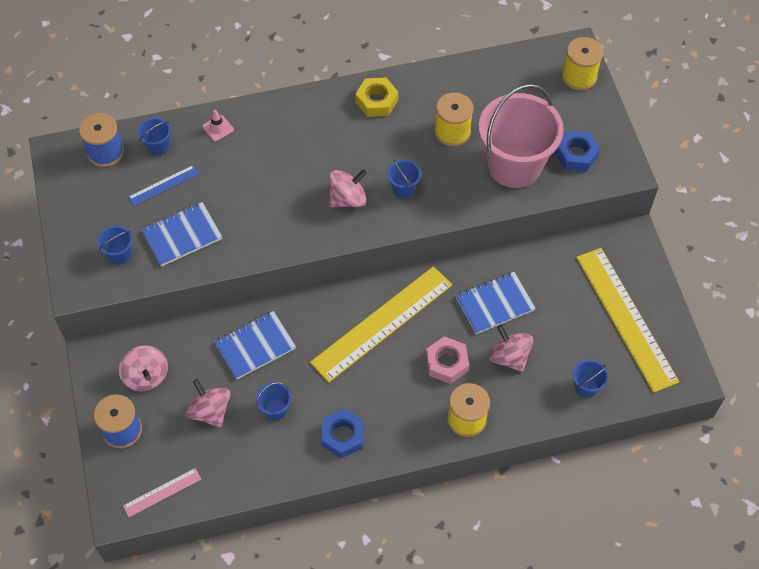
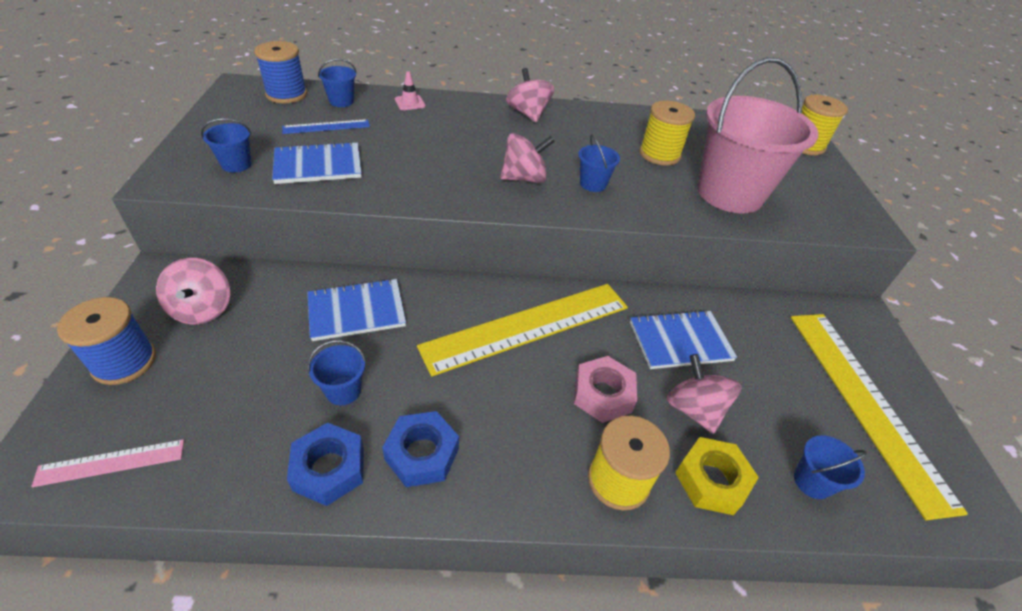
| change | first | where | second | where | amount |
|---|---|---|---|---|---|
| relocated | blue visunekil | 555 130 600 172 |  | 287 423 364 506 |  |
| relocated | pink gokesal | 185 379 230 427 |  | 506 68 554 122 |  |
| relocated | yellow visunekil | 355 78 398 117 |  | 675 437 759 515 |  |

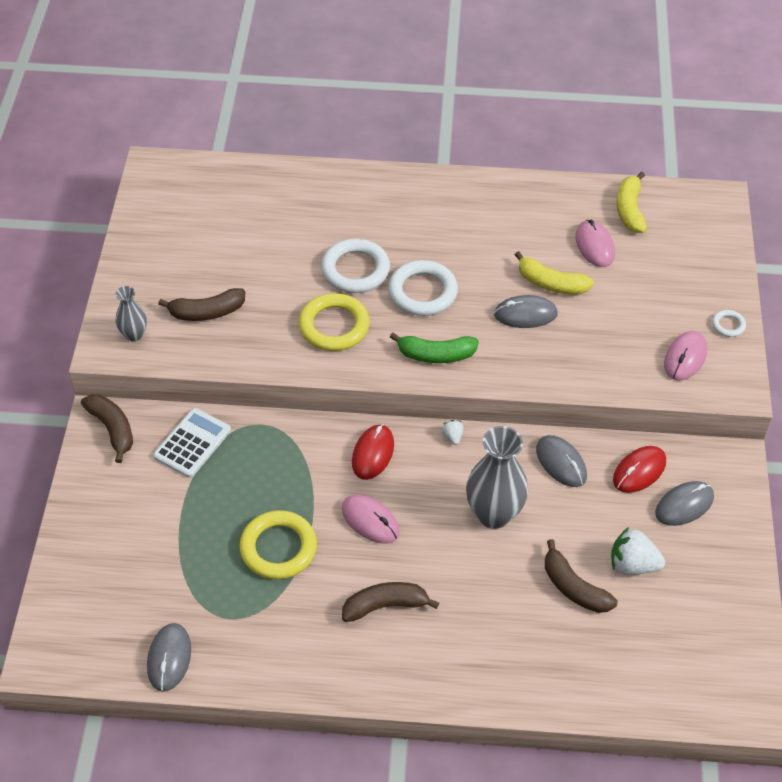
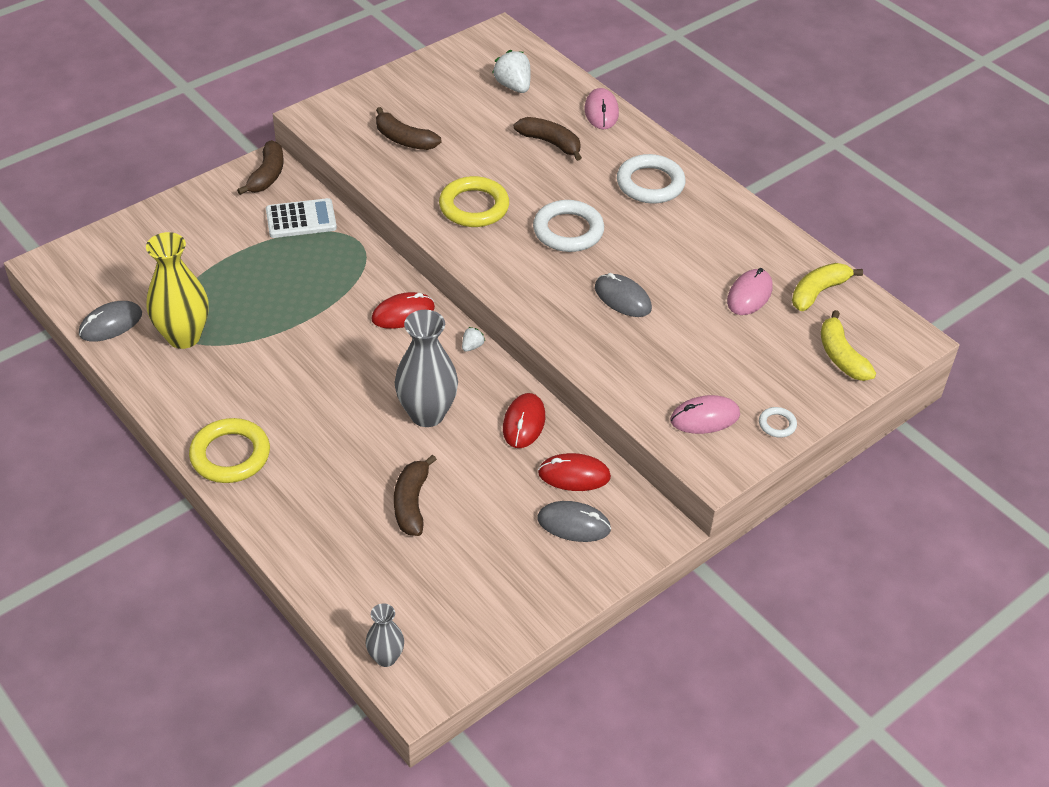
| change | first | where | second | where | amount |
|---|---|---|---|---|---|
| appeared |  |  | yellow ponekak | 146 232 209 349 |  |
| relocated | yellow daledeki | 240 510 317 579 |  | 189 418 270 483 |  |
| relocated | grey ponekak | 116 286 147 342 |  | 366 603 404 667 |  |
| relocated | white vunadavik | 611 527 665 575 |  | 492 50 531 93 |  |
| colour | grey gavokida | 536 435 587 487 | red gavokida | 503 393 545 448 |  |
| relocated | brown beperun | 342 582 439 622 |  | 514 117 582 161 |  |
| relocated | pink gavokida | 342 495 400 544 |  | 585 88 619 129 |  |
| relocated | white daledeki | 321 239 390 293 |  | 617 154 686 204 |  |
| relocated | yellow beperun | 515 251 594 295 |  | 821 310 876 381 |  |
| missing | green beperun | 390 333 479 363 |  |  |  |

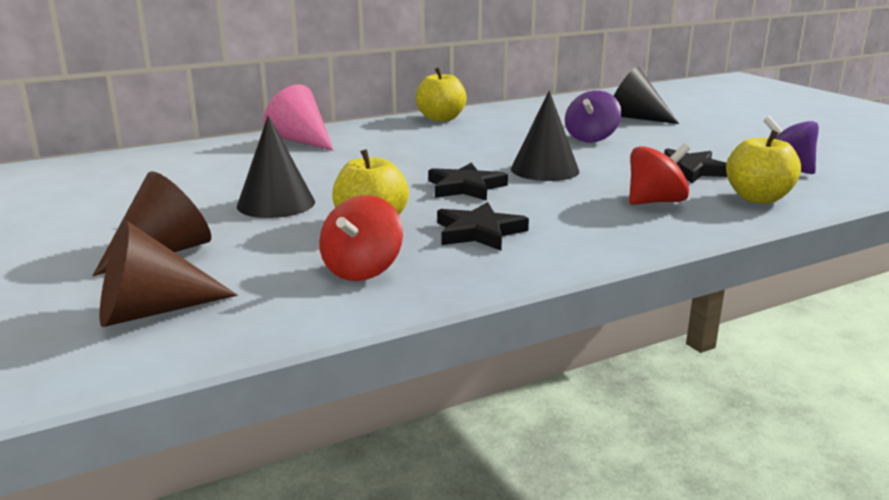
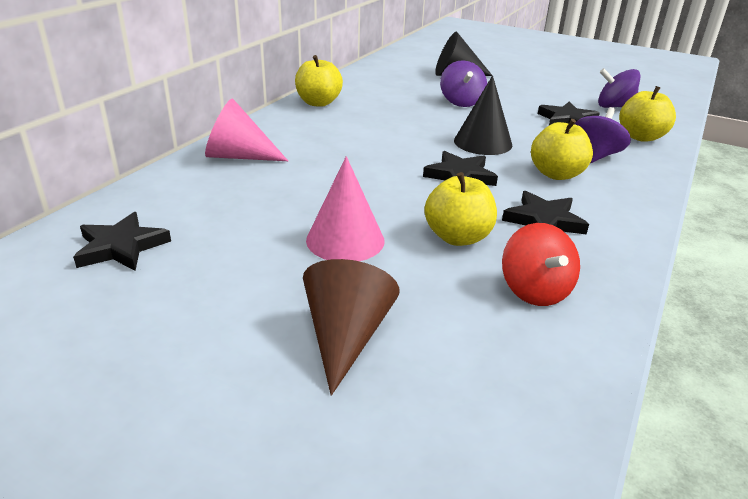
| change | first | where | second | where | amount |
|---|---|---|---|---|---|
| appeared |  |  | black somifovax | 73 212 171 271 |  |
| colour | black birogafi | 237 115 315 218 | pink birogafi | 306 156 384 261 |  |
| appeared |  |  | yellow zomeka | 531 119 593 180 |  |
| colour | red gokesal | 629 144 690 205 | purple gokesal | 575 107 631 163 |  |
| missing | brown birogafi | 100 220 238 327 |  |  |  |

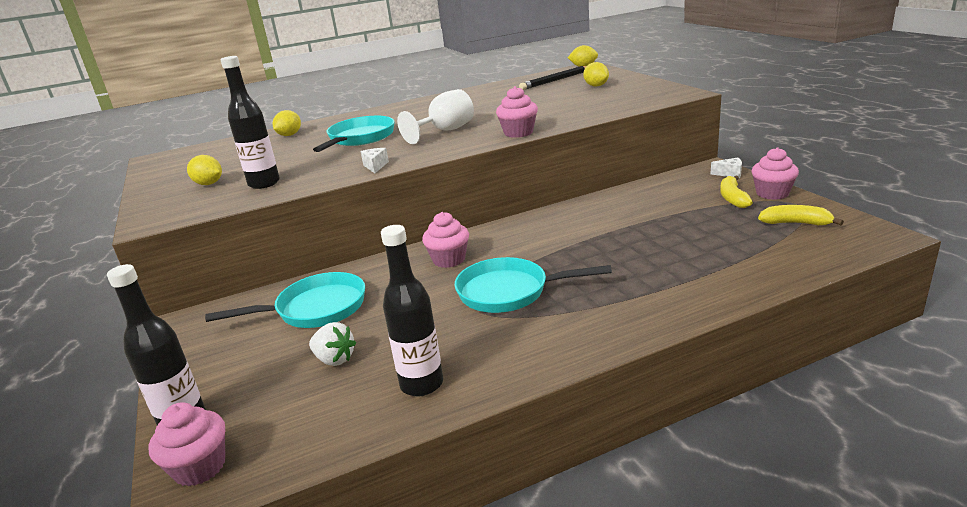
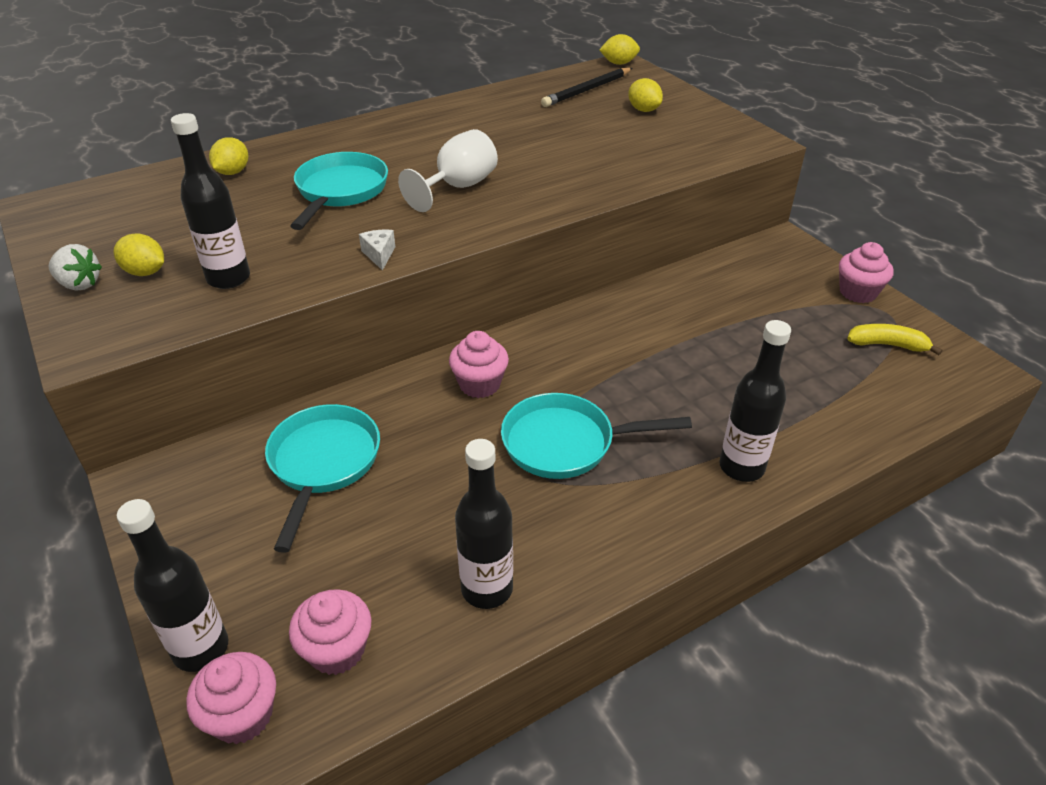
| change | first | where | second | where | amount |
|---|---|---|---|---|---|
| relocated | white vunadavik | 309 322 356 366 |  | 49 244 102 290 |  |
| spun | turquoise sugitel | 205 272 365 328 |  | 265 404 380 553 | 60 degrees counterclockwise |
| relocated | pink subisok | 496 86 538 138 |  | 289 589 372 675 |  |
| appeared |  |  | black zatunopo | 719 320 791 482 |  |
| missing | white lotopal | 711 157 742 178 |  |  |  |
| missing | yellow beperun | 720 175 753 208 |  |  |  |

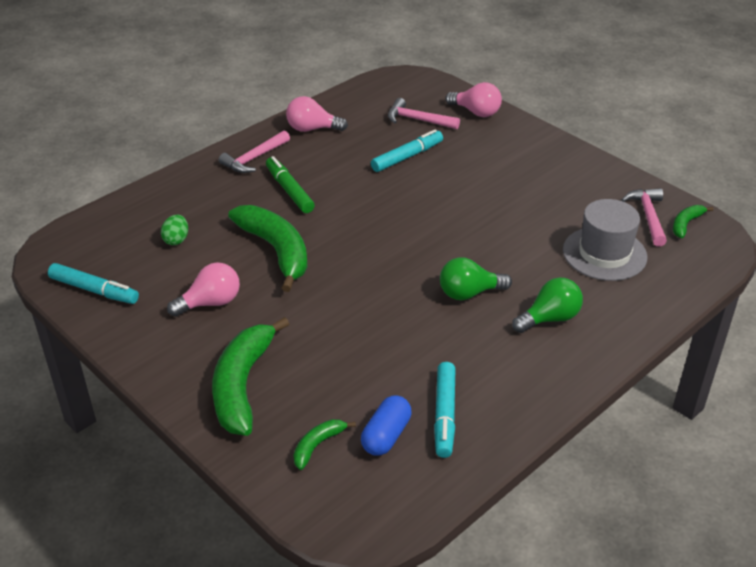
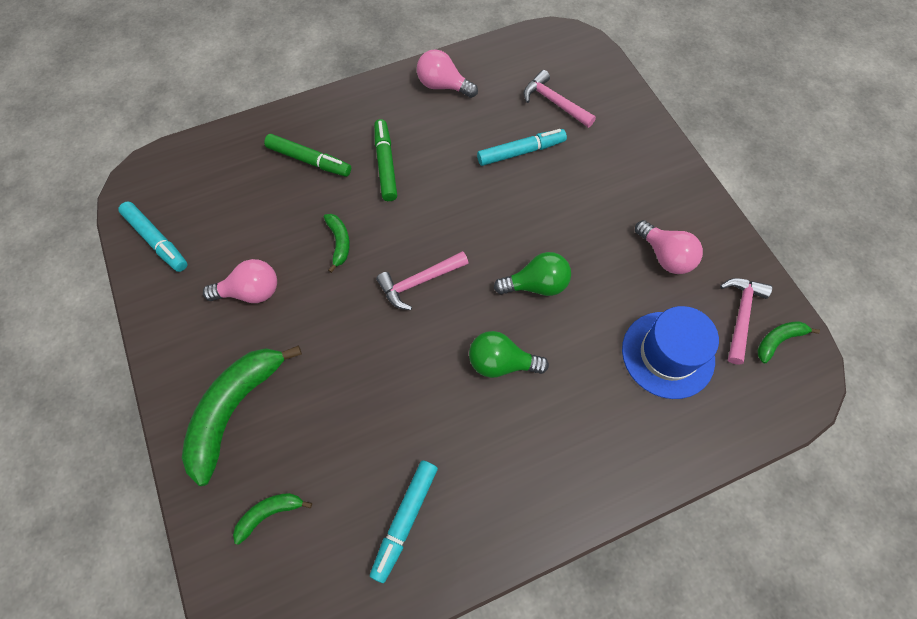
| change | first | where | second | where | amount |
|---|---|---|---|---|---|
| appeared |  |  | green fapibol | 264 134 351 177 |  |
| size | green beperun | 228 205 308 292 |  | 324 214 350 273 | x0.47 |
| relocated | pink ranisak | 219 130 290 173 |  | 376 251 468 310 |  |
| relocated | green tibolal | 512 277 583 333 |  | 494 252 571 296 |  |
| colour | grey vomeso | 563 199 647 281 | blue vomeso | 622 306 719 399 |  |
| relocated | pink tibolal | 445 82 502 117 |  | 635 220 703 274 |  |
| missing | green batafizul | 161 215 188 245 |  |  |  |
| missing | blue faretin | 361 395 411 456 |  |  |  |

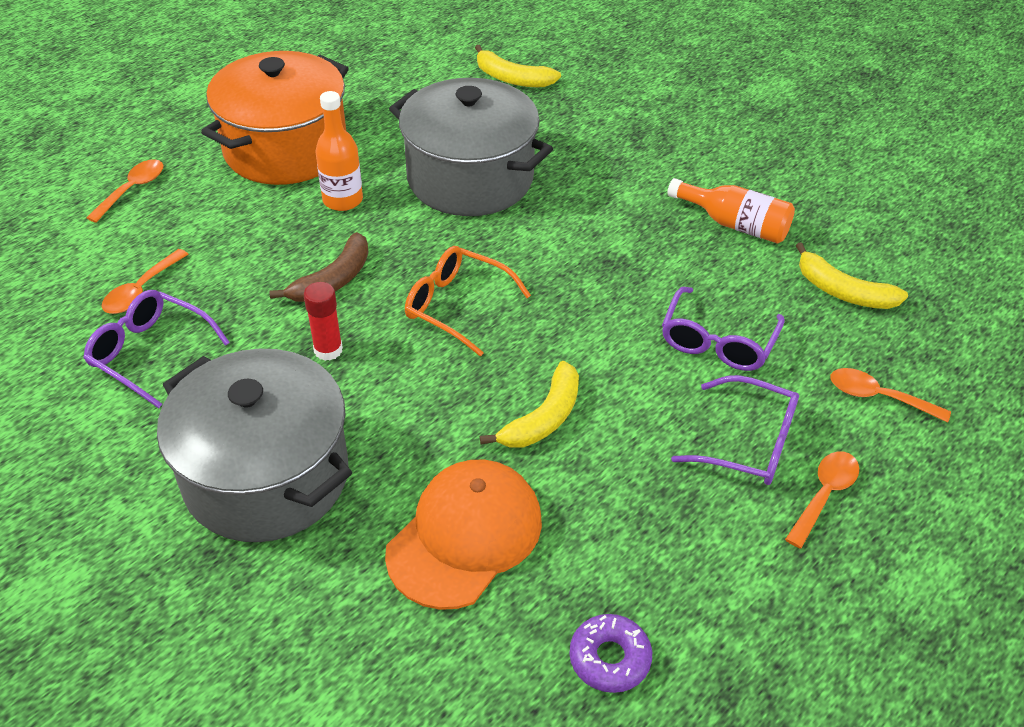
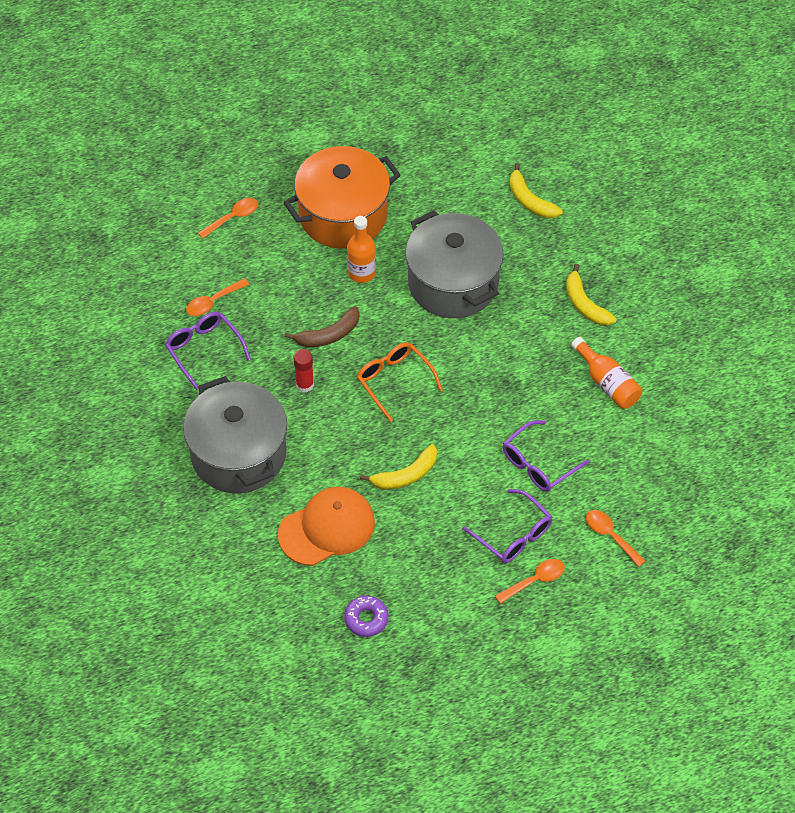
| change | first | where | second | where | amount |
|---|---|---|---|---|---|
| relocated | yellow beperun | 796 242 908 309 |  | 566 264 617 325 |  |

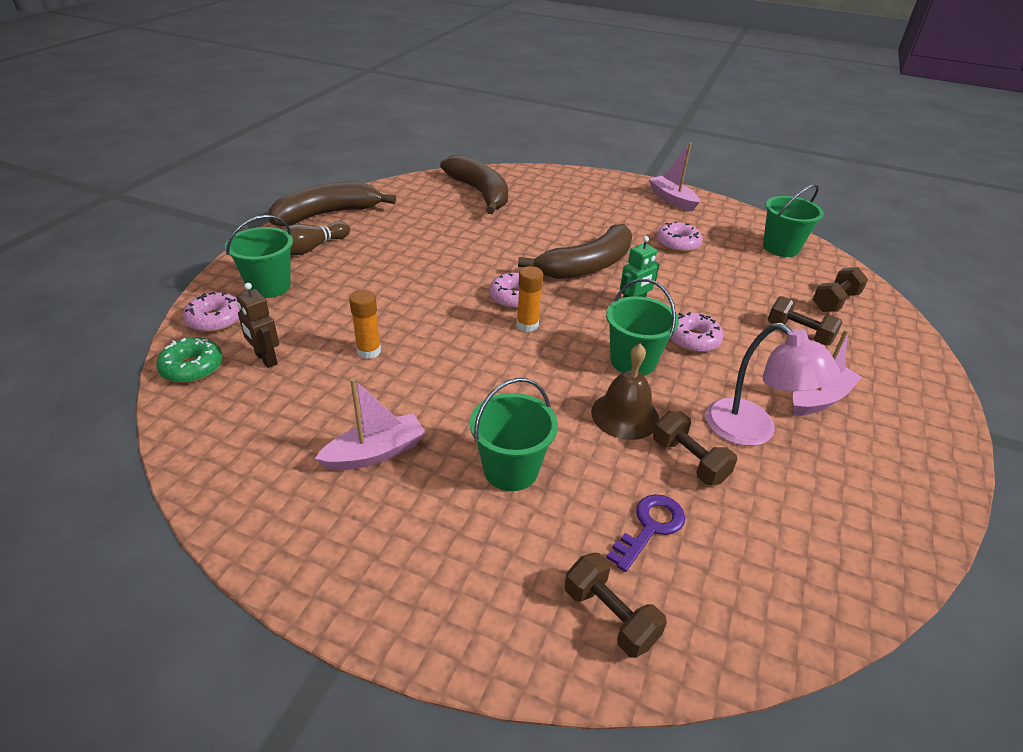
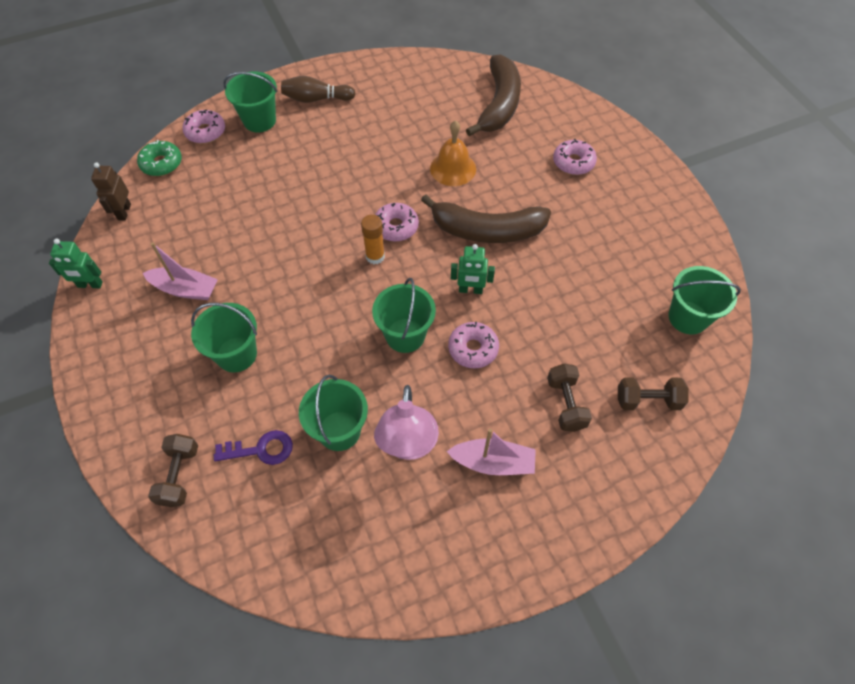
| change | first | where | second | where | amount |
|---|---|---|---|---|---|
| appeared |  |  | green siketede | 49 239 103 288 |  |
| relocated | brown siketede | 236 283 279 368 |  | 91 162 131 221 |  |
| exchanged | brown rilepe | 653 411 737 485 | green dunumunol | 299 375 368 451 |  |
| appeared |  |  | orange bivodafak | 430 120 476 186 |  |
| relocated | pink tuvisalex | 657 221 702 253 |  | 553 139 597 175 |  |
| missing | brown beperun | 268 182 396 226 |  |  |  |
| missing | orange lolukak | 349 290 381 359 |  |  |  |
| missing | brown bivodafak | 591 344 659 440 |  |  |  |
| missing | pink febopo | 649 143 700 211 |  |  |  |

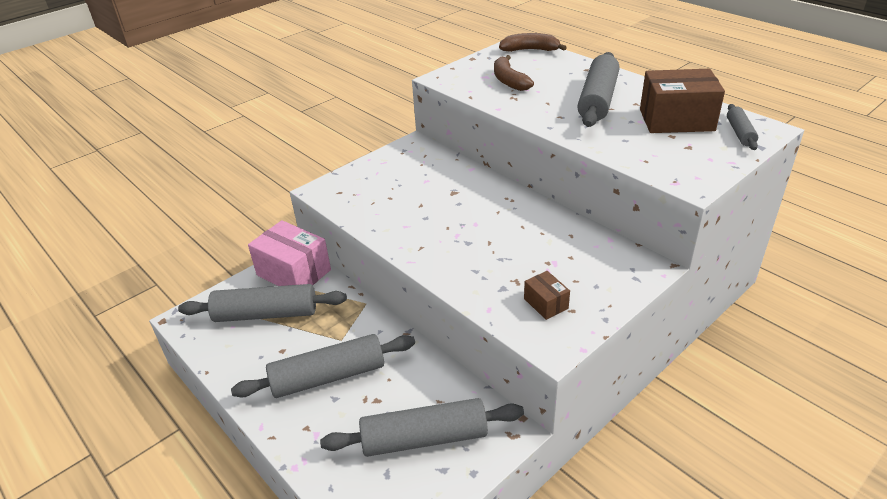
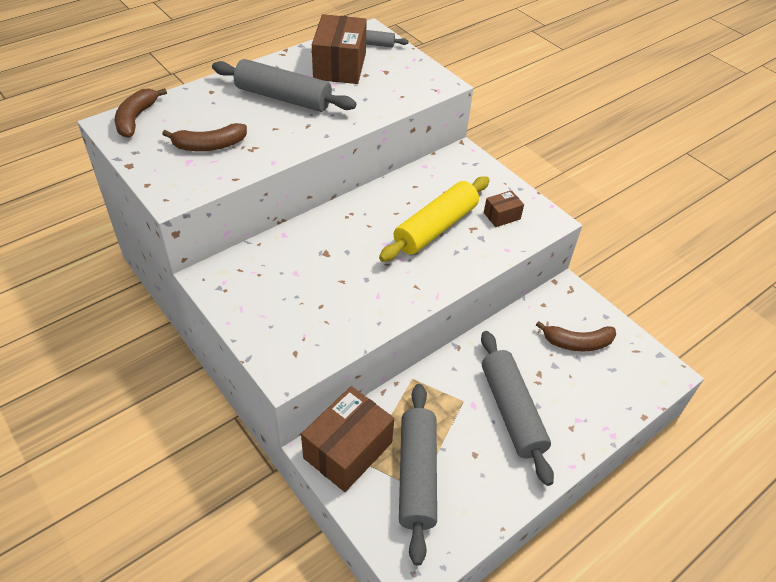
| change | first | where | second | where | amount |
|---|---|---|---|---|---|
| colour | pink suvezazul | 248 220 331 286 | brown suvezazul | 301 386 394 492 |  |
| appeared |  |  | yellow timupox | 379 176 489 262 |  |
| exchanged | grey timupox | 320 398 524 457 | brown beperun | 536 321 616 351 |  |

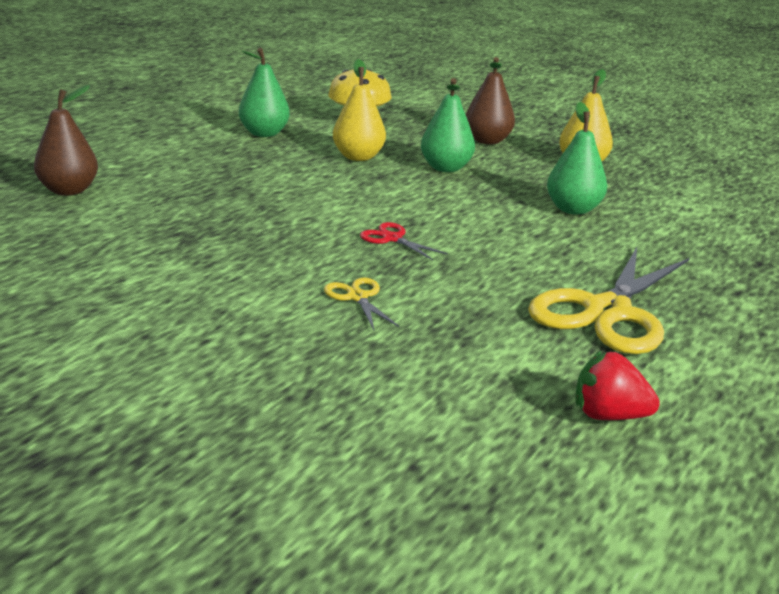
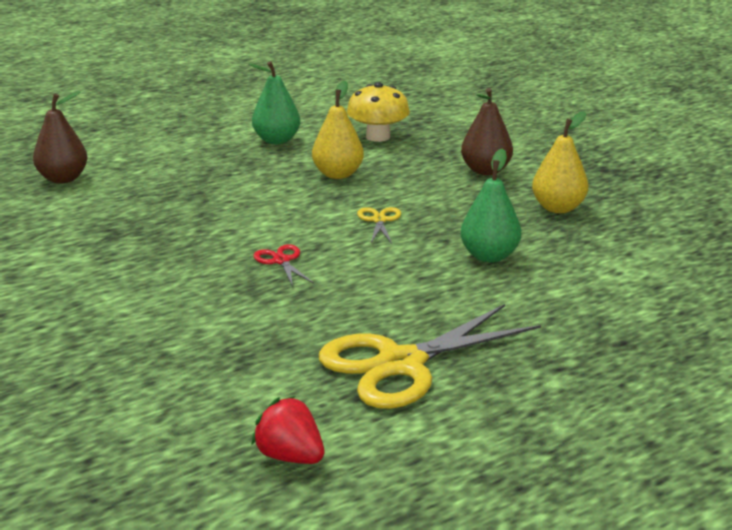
| change | first | where | second | where | amount |
|---|---|---|---|---|---|
| relocated | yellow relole | 324 278 399 330 |  | 357 207 401 244 |  |
| missing | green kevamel | 421 78 475 172 |  |  |  |

